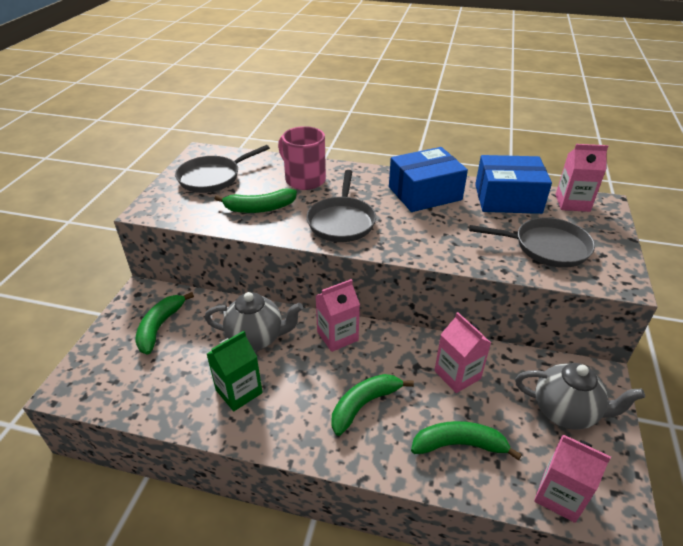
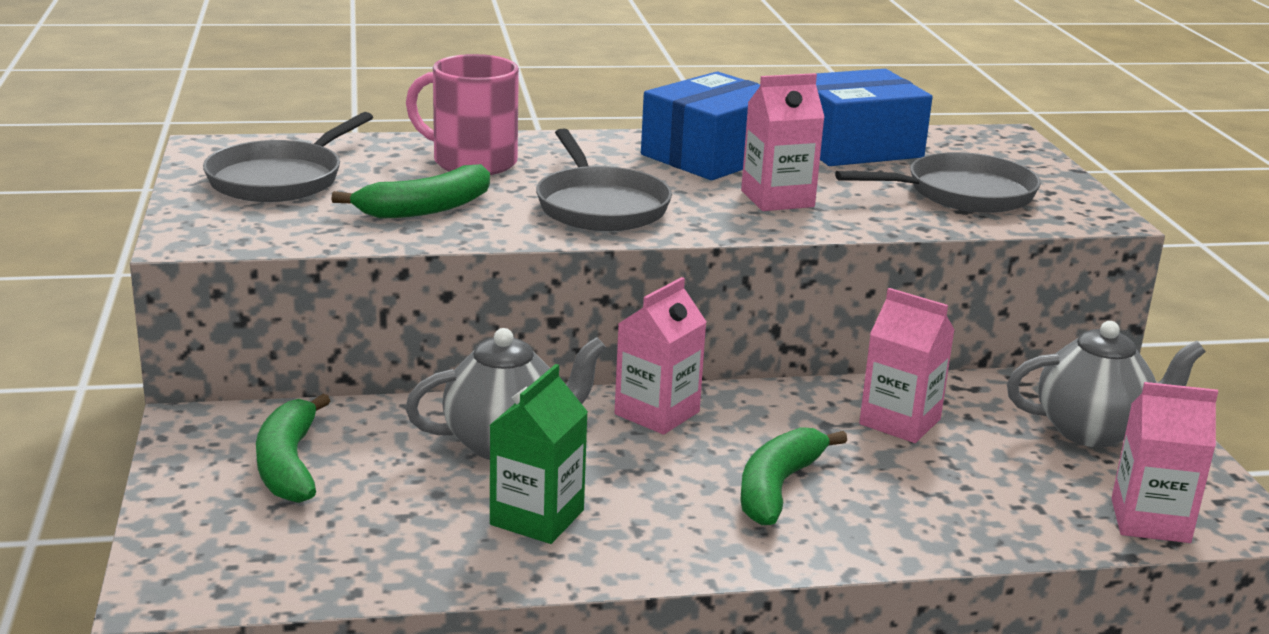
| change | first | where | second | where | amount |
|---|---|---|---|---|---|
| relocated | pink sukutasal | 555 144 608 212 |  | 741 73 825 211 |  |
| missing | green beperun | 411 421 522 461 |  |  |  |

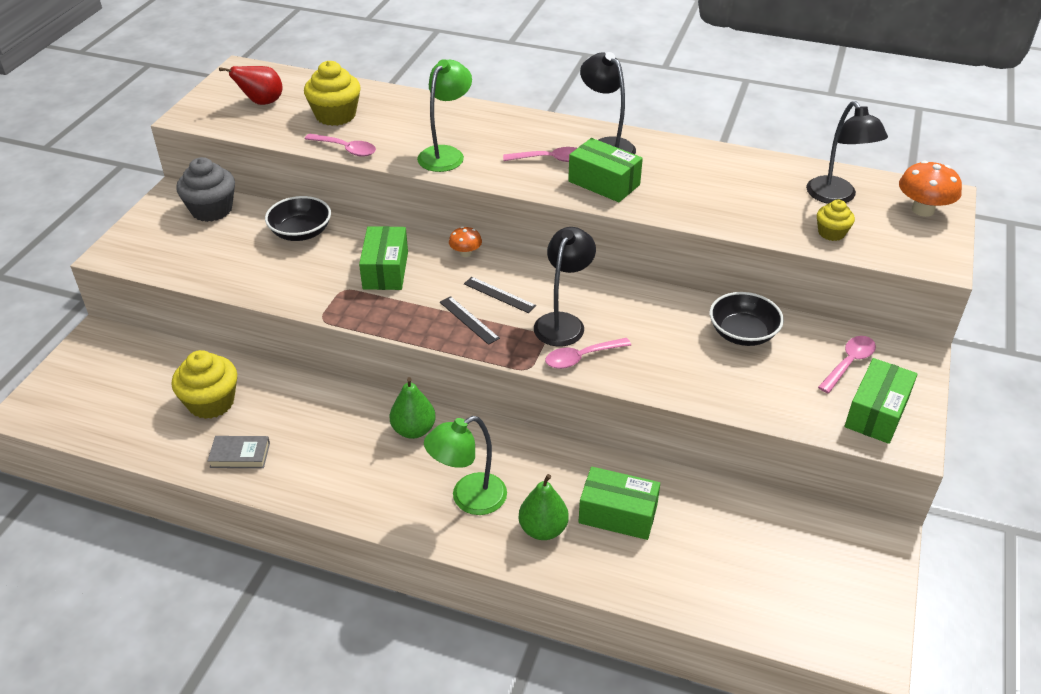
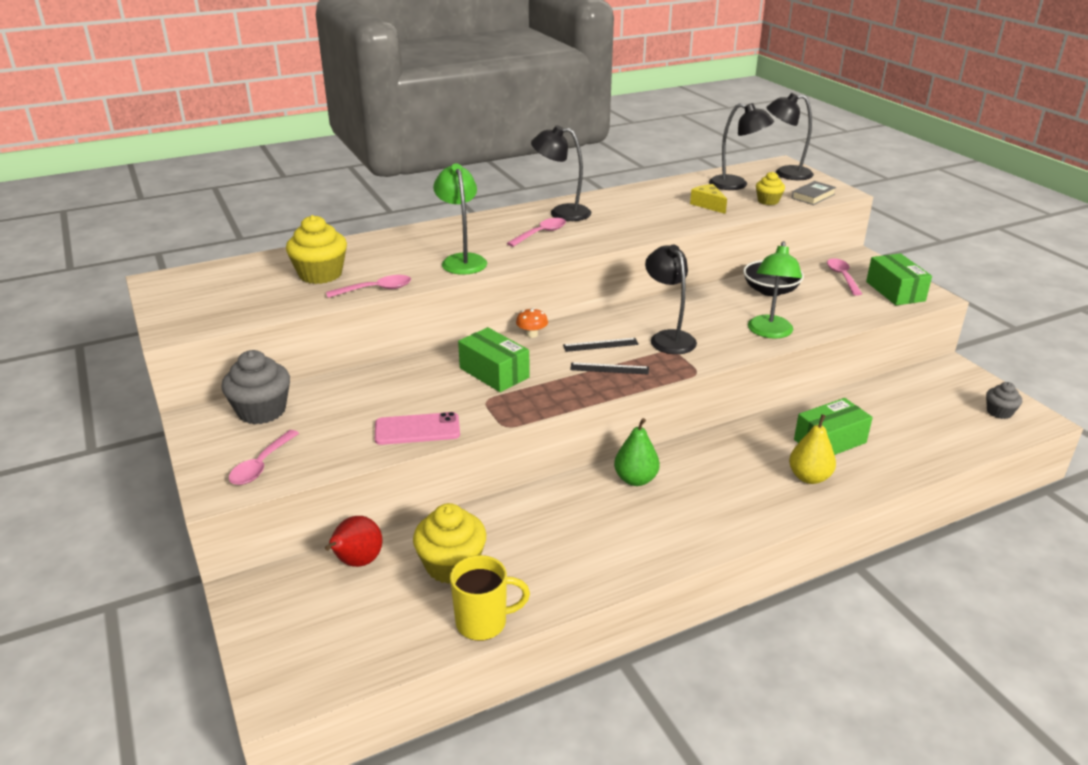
| change | first | where | second | where | amount |
|---|---|---|---|---|---|
| relocated | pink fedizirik | 545 338 631 369 |  | 229 430 299 485 |  |
| relocated | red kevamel | 219 66 283 105 |  | 325 516 382 567 |  |
| appeared |  |  | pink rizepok | 375 412 460 445 |  |
| appeared |  |  | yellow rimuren | 450 555 530 641 |  |
| appeared |  |  | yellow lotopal | 690 184 727 214 |  |
| relocated | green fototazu | 424 416 507 515 |  | 748 241 802 339 |  |
| exchanged | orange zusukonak | 899 161 962 217 | black fototazu | 766 93 814 180 |  |
| colour | green kevamel | 519 474 569 540 | yellow kevamel | 789 414 836 484 |  |
| relocated | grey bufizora | 208 436 270 468 |  | 792 181 836 205 |  |
| appeared |  |  | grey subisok | 986 382 1022 419 |  |
| missing | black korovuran | 265 196 331 241 |  |  |  |
| missing | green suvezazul | 568 138 643 202 |  |  |  |

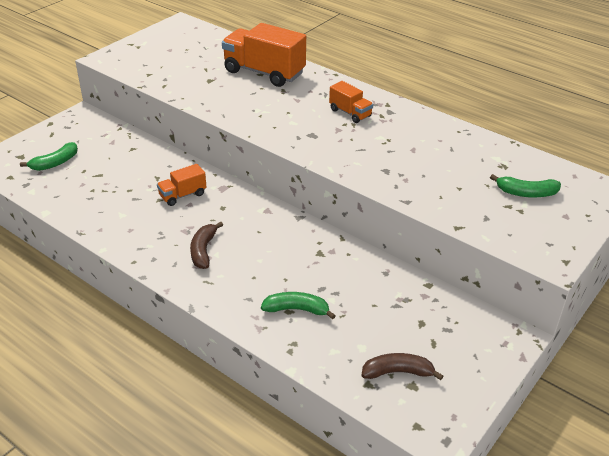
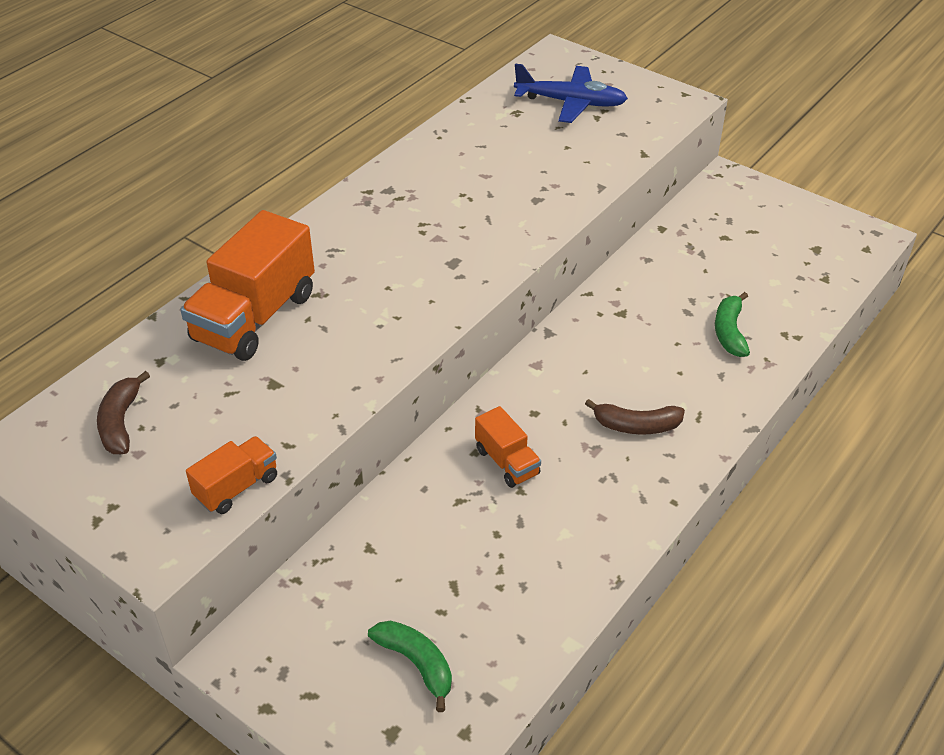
| change | first | where | second | where | amount |
|---|---|---|---|---|---|
| relocated | brown beperun | 361 353 443 380 |  | 97 371 150 454 |  |
| relocated | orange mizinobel | 329 81 373 123 |  | 186 436 277 514 |  |
| exchanged | green beperun | 490 174 561 197 | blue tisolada | 514 64 628 123 |  |

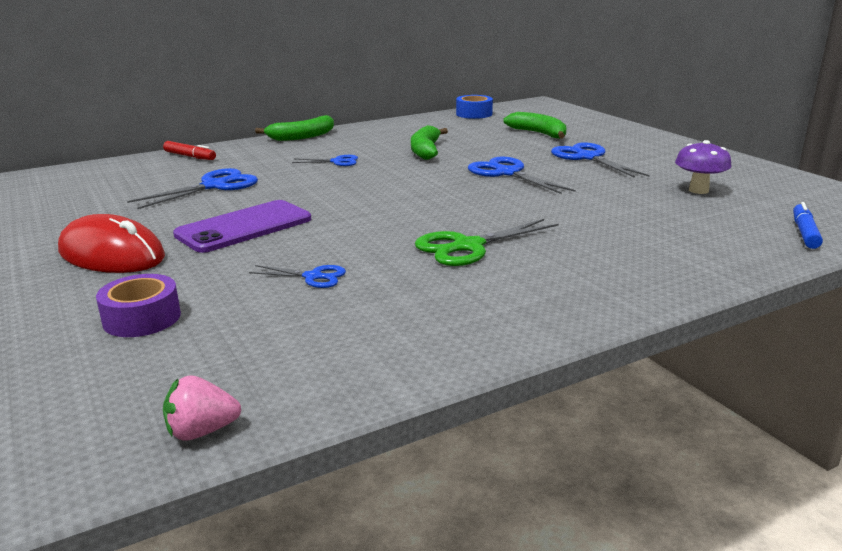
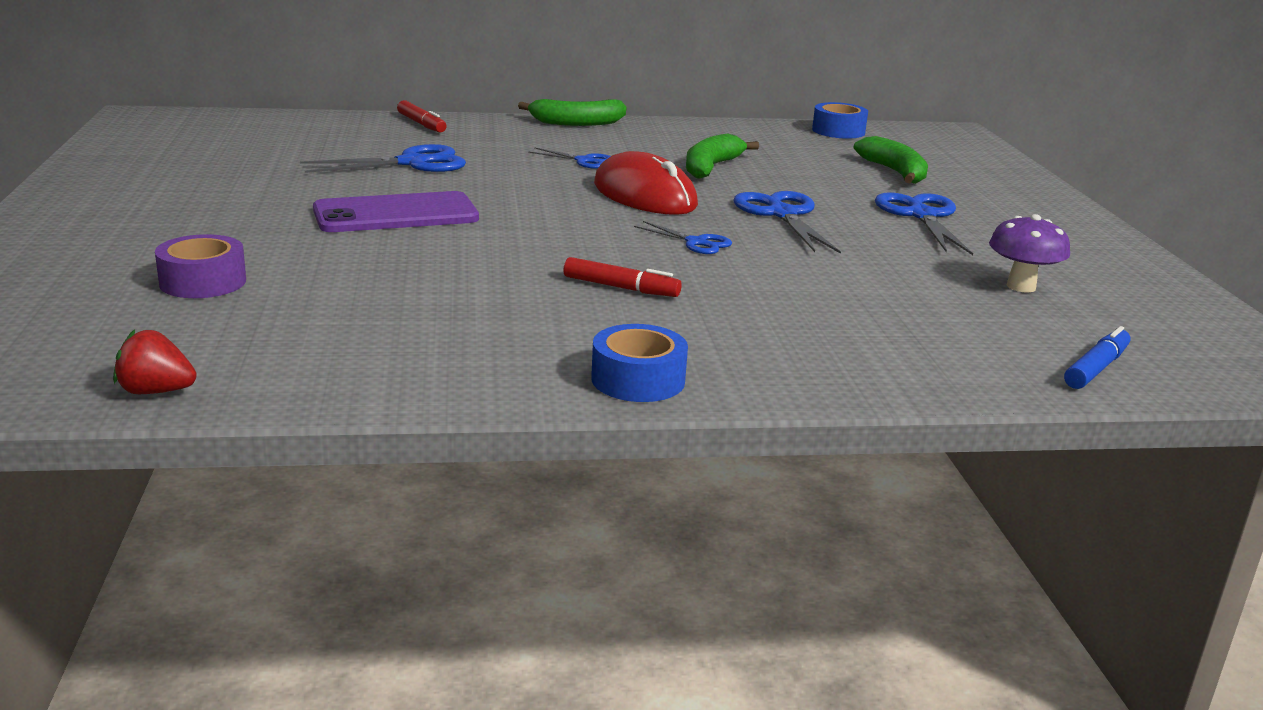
| change | first | where | second | where | amount |
|---|---|---|---|---|---|
| colour | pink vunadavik | 163 375 241 441 | red vunadavik | 113 330 196 394 |  |
| exchanged | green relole | 415 219 559 266 | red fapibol | 564 257 682 297 |  |
| appeared |  |  | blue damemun | 591 324 688 402 |  |
| relocated | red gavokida | 58 214 165 273 |  | 594 151 698 215 |  |
| relocated | blue relole | 249 265 346 288 |  | 634 221 732 254 |  |

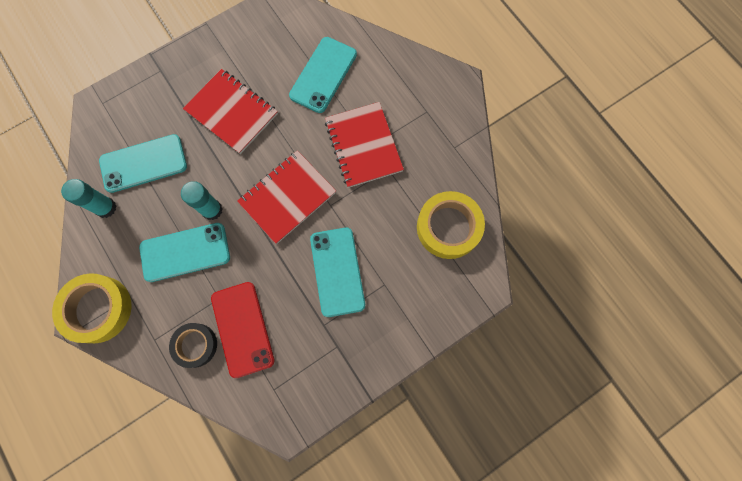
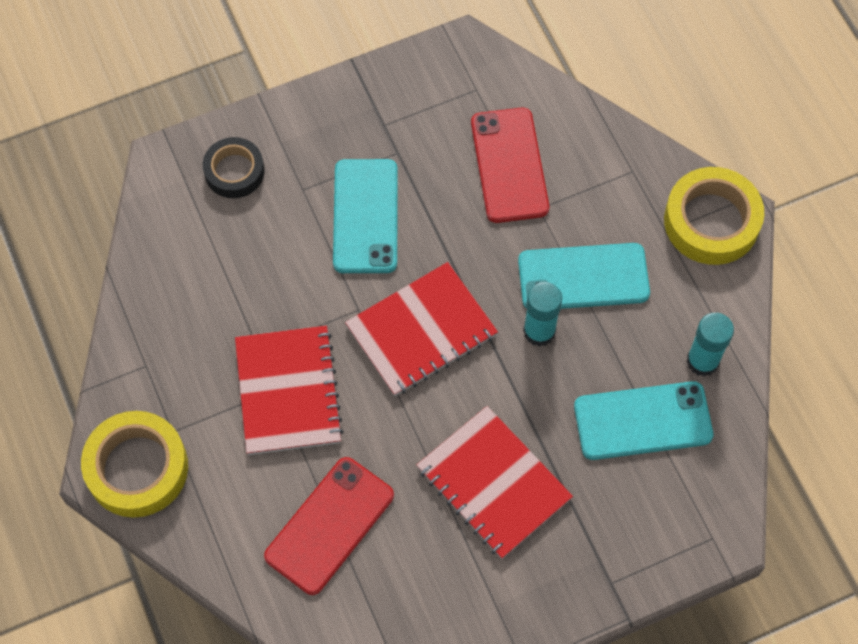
| change | first | where | second | where | amount |
|---|---|---|---|---|---|
| relocated | yellow damemun | 417 191 485 259 |  | 81 411 188 518 |  |
| relocated | black damemun | 169 323 217 368 |  | 203 137 265 198 |  |
| colour | turquoise rizepok | 289 37 357 113 | red rizepok | 264 457 394 595 |  |

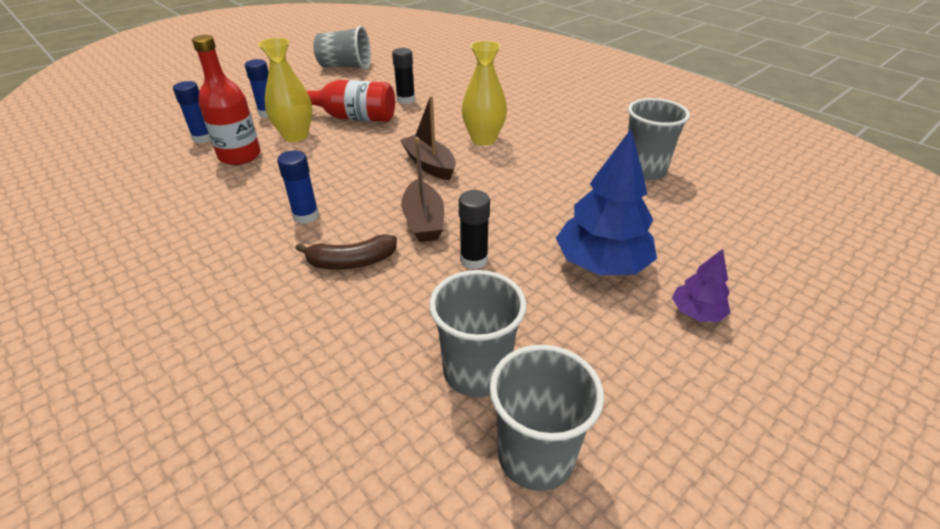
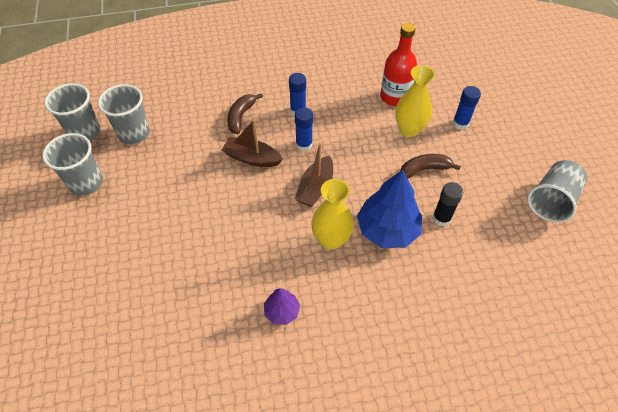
| change | first | where | second | where | amount |
|---|---|---|---|---|---|
| relocated | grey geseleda | 628 98 690 181 |  | 42 133 103 196 |  |
| relocated | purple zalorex | 672 249 730 322 |  | 264 288 300 325 |  |
| relocated | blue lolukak | 173 81 211 143 |  | 295 107 313 151 |  |
| spun | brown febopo | 400 96 456 180 |  | 295 143 333 207 | 120 degrees clockwise |
| relocated | blue zalorex | 556 129 657 275 |  | 357 170 422 248 |  |
| exchanged | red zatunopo | 307 80 395 122 | brown beperun | 400 154 461 179 |  |
| missing | black lolukak | 459 190 490 269 |  |  |  |

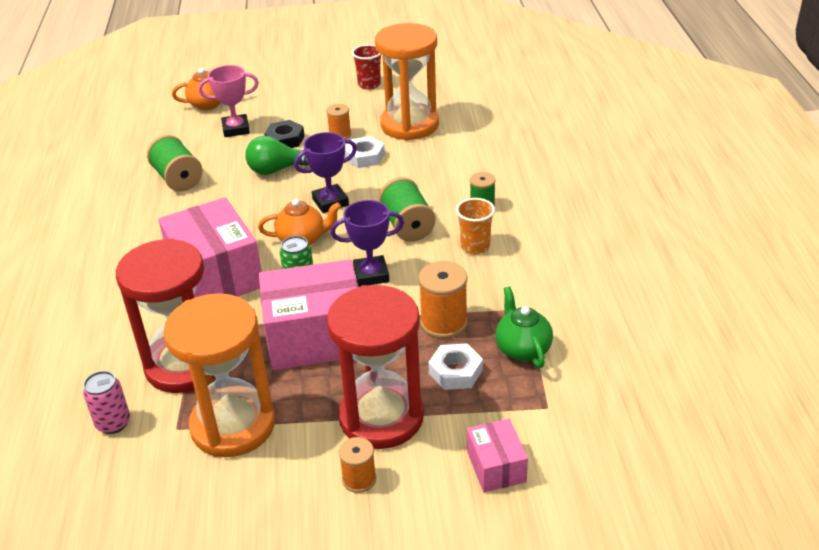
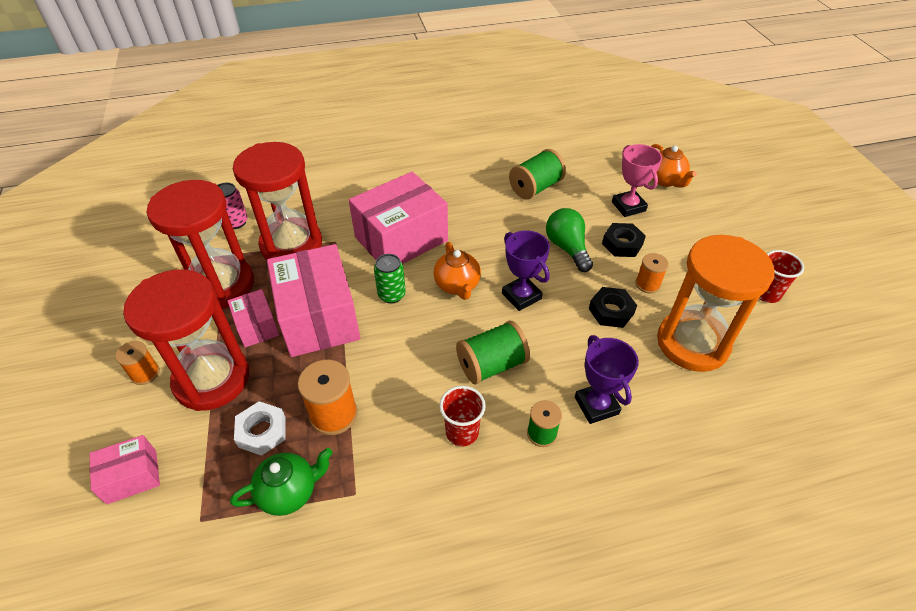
| change | first | where | second | where | amount |
|---|---|---|---|---|---|
| colour | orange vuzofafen | 163 293 275 457 | red vuzofafen | 147 180 254 309 |  |
| appeared |  |  | pink suvezazul | 228 289 279 348 |  |
| colour | orange geseleda | 456 198 495 254 | red geseleda | 439 386 486 447 |  |
| relocated | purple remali | 331 200 404 287 |  | 575 335 639 424 |  |
| colour | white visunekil | 344 136 385 168 | black visunekil | 589 287 637 328 |  |

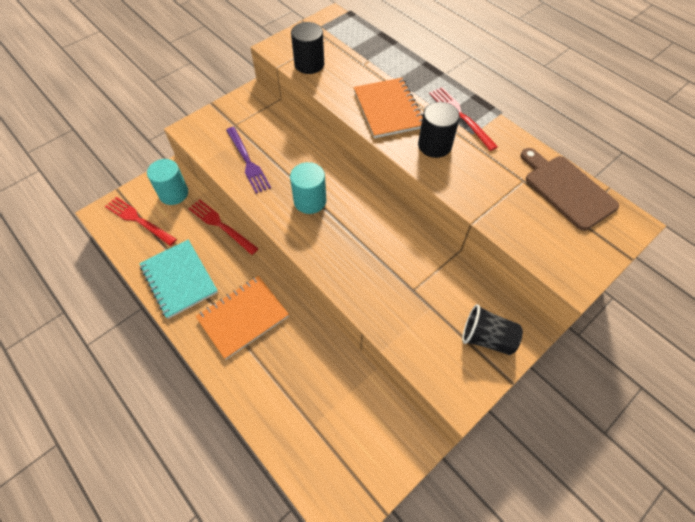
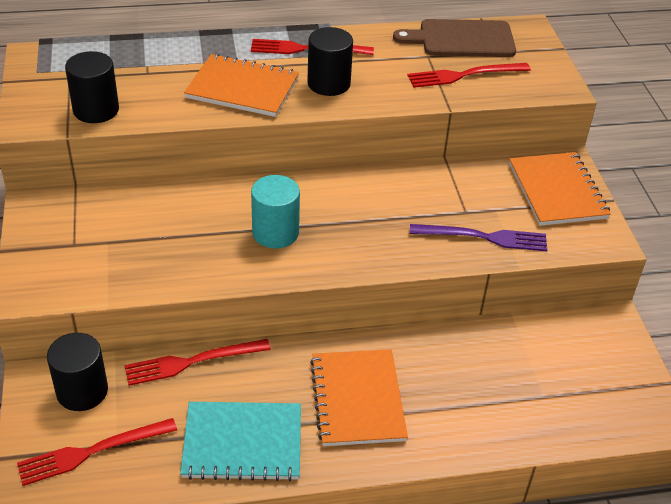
| change | first | where | second | where | amount |
|---|---|---|---|---|---|
| colour | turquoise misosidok | 147 159 188 205 | black misosidok | 47 333 108 411 |  |
| appeared |  |  | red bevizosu | 407 63 531 88 |  |
| relocated | purple bevizosu | 226 127 271 194 |  | 410 224 547 251 |  |
| exchanged | black geseleda | 462 304 523 355 | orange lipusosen | 509 152 611 226 |  |

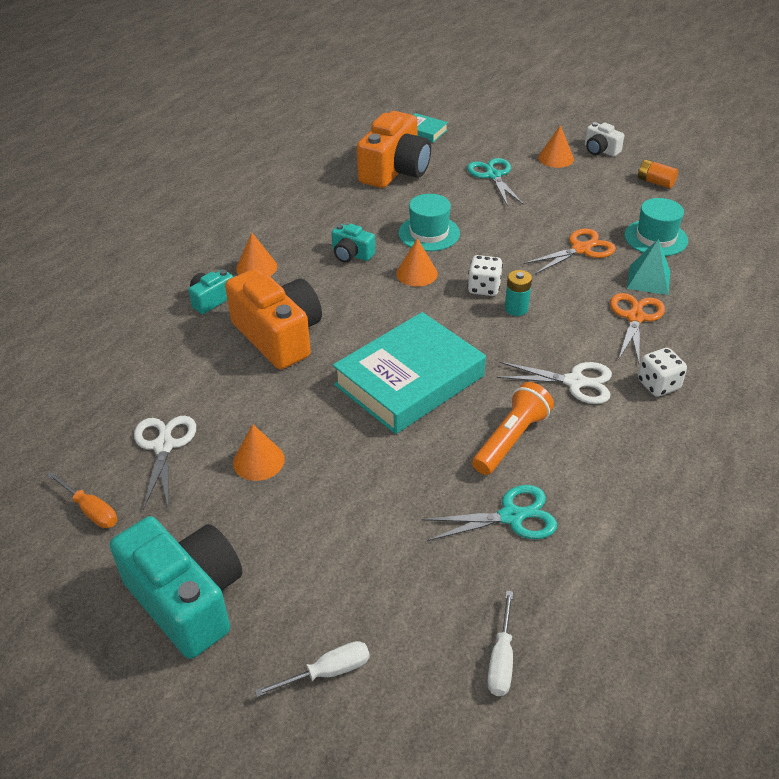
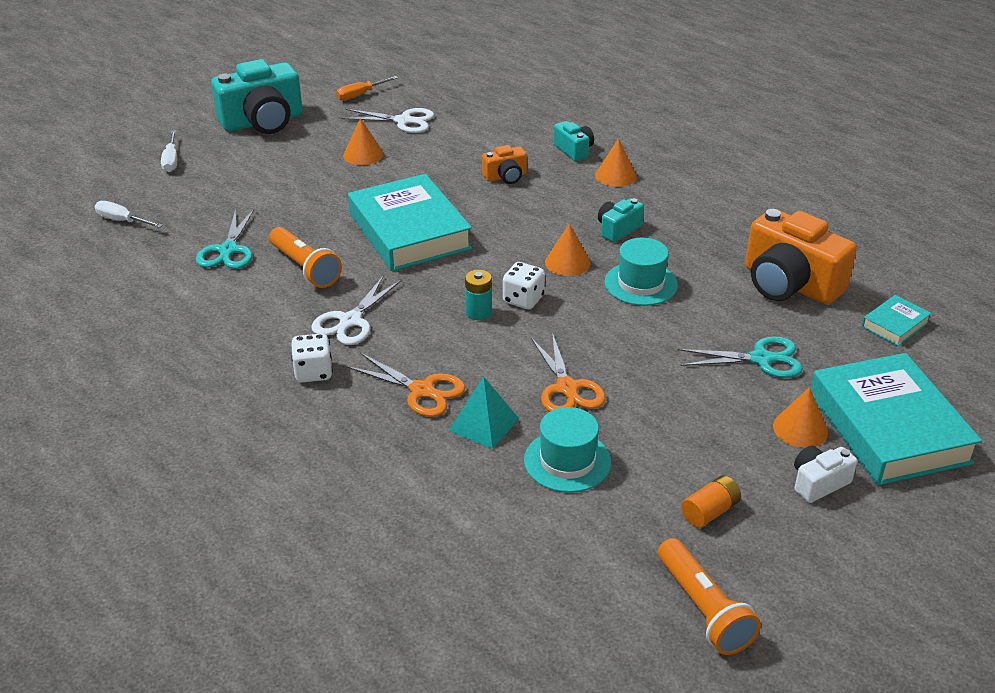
| change | first | where | second | where | amount |
|---|---|---|---|---|---|
| size | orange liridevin | 225 269 322 369 |  | 482 145 527 184 | x0.49 |
| appeared |  |  | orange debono | 658 538 761 655 |  |
| appeared |  |  | turquoise bufizora | 811 353 982 485 |  |

